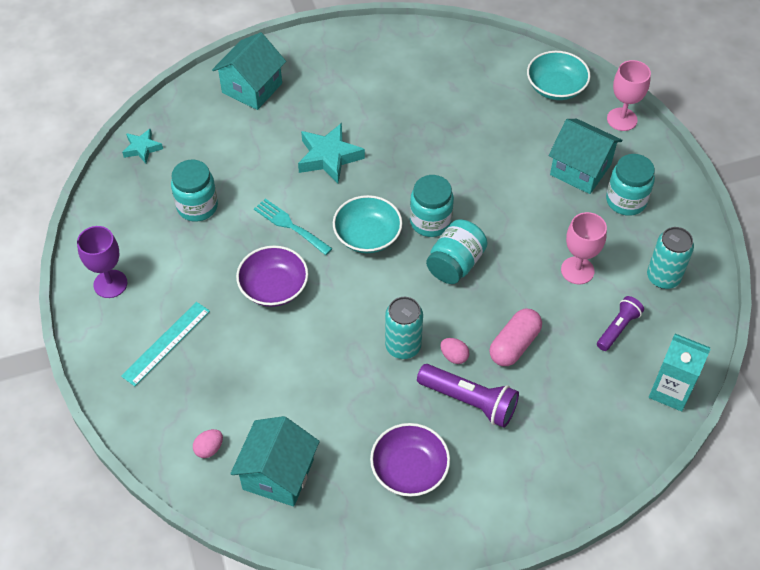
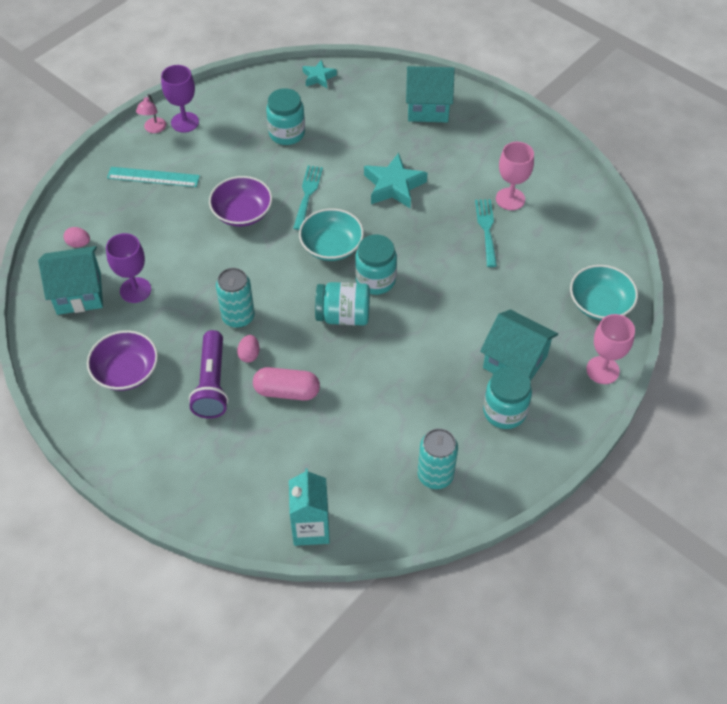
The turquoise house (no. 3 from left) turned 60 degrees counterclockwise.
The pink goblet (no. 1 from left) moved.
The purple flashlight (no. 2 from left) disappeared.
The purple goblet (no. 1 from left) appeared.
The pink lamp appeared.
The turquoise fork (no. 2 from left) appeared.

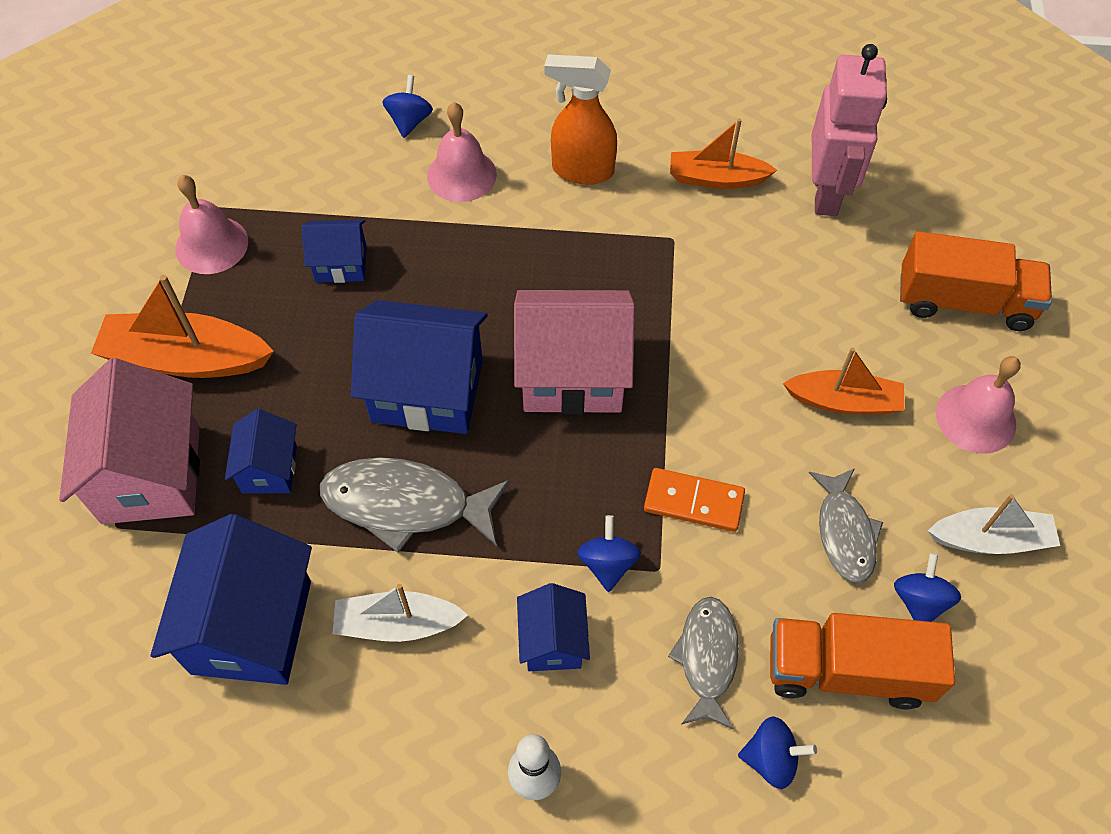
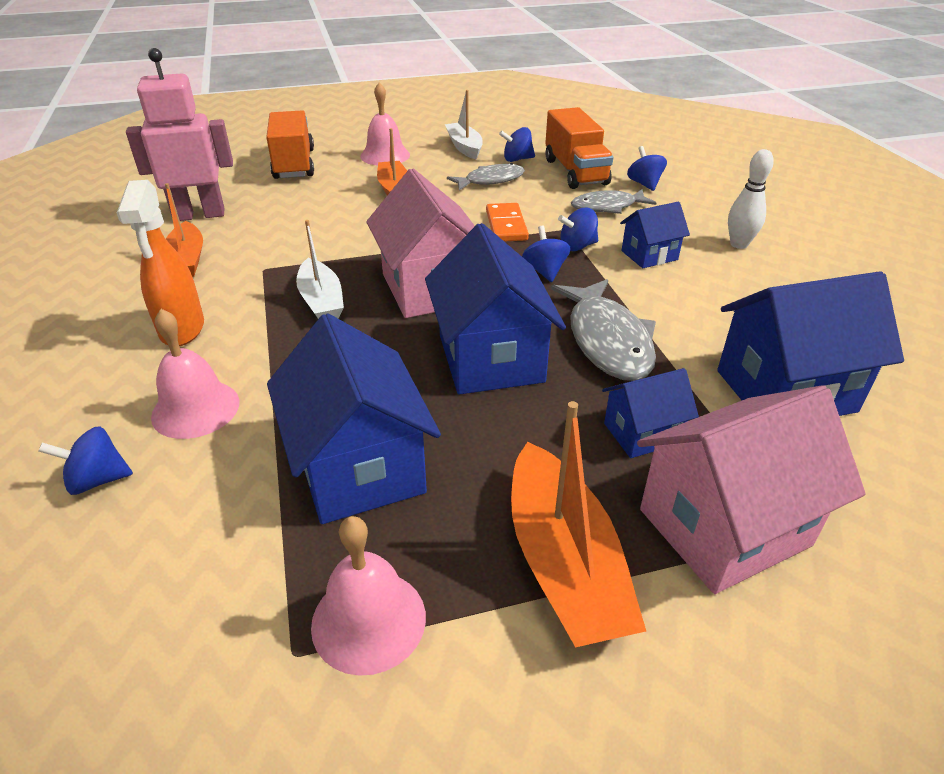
The blue house (no. 3 from left in the first image) changed to 1.86 times the size.
The white boat (no. 1 from left) moved.
The blue spinning top (no. 3 from left) appeared.

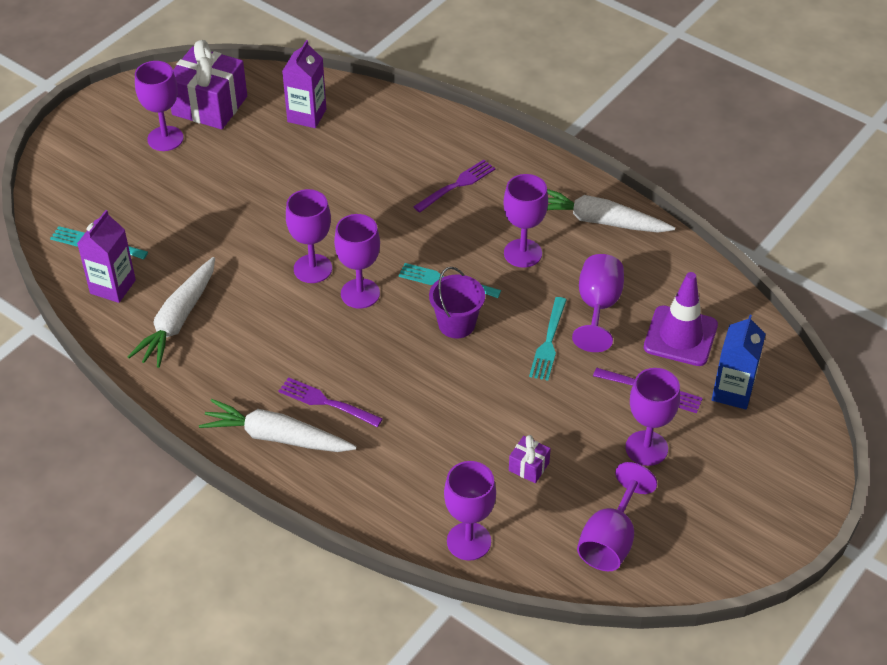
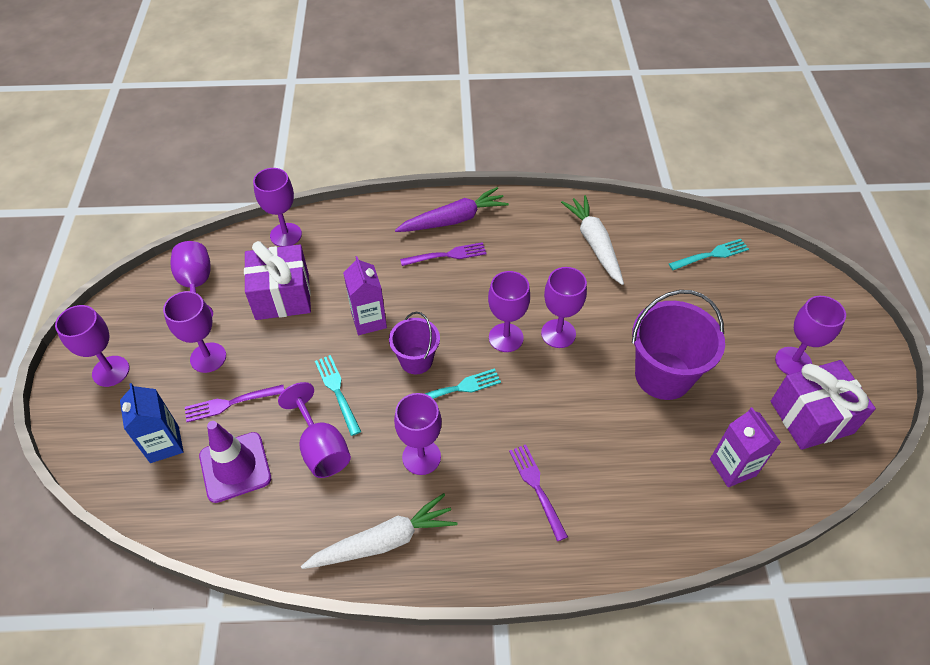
The purple carton (no. 1 from left) moved.
The white carrot (no. 2 from left) became the purple carrot.
The purple fork (no. 2 from left in the first image) turned 150 degrees clockwise.
The purple gift (no. 2 from left in the first image) changed to 2.26 times the size.
The purple goblet (no. 1 from left) appeared.
The purple bucket (no. 2 from left) appeared.

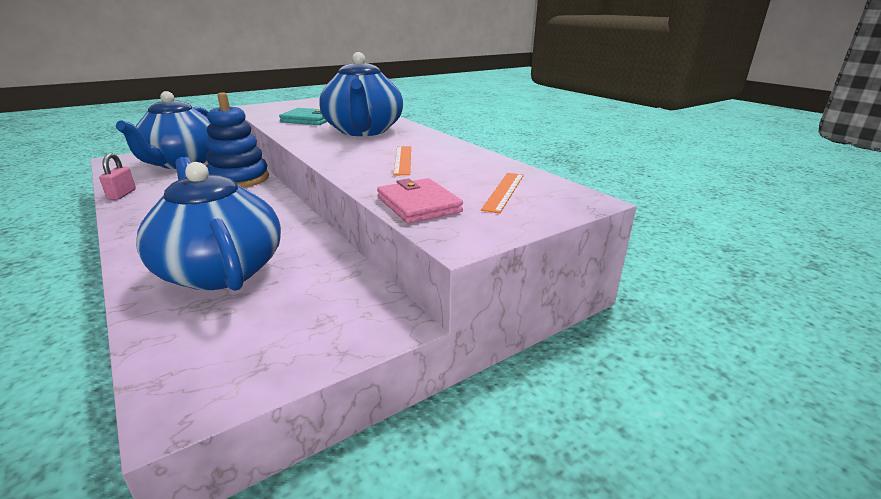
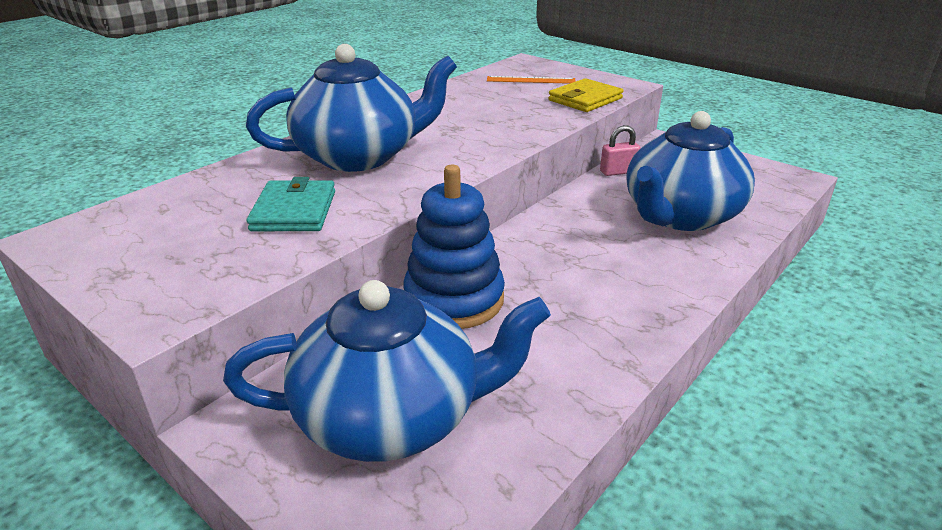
The pink padlock moved.
The pink wallet became the yellow wallet.
The orange ruler (no. 1 from left) disappeared.

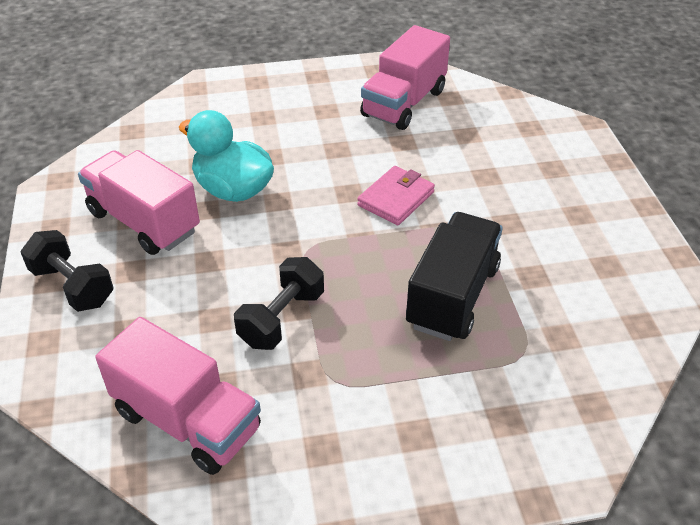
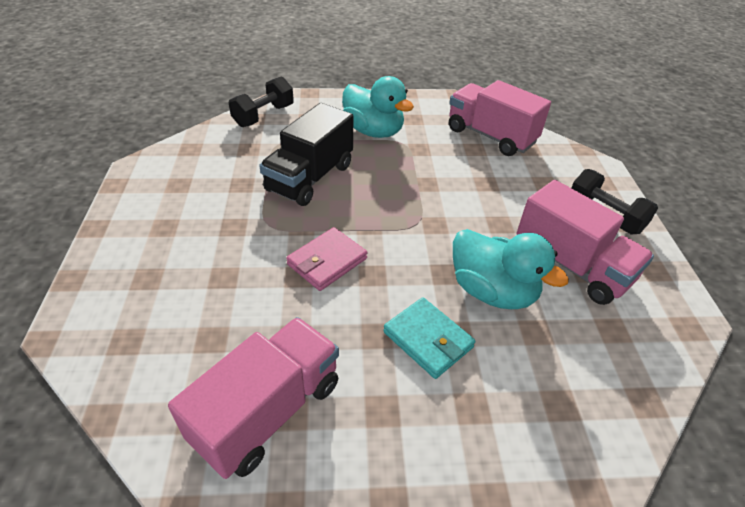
The black dumbbell (no. 2 from left in the first image) moved.
The turquoise duck (no. 1 from left) appeared.
The turquoise wallet appeared.

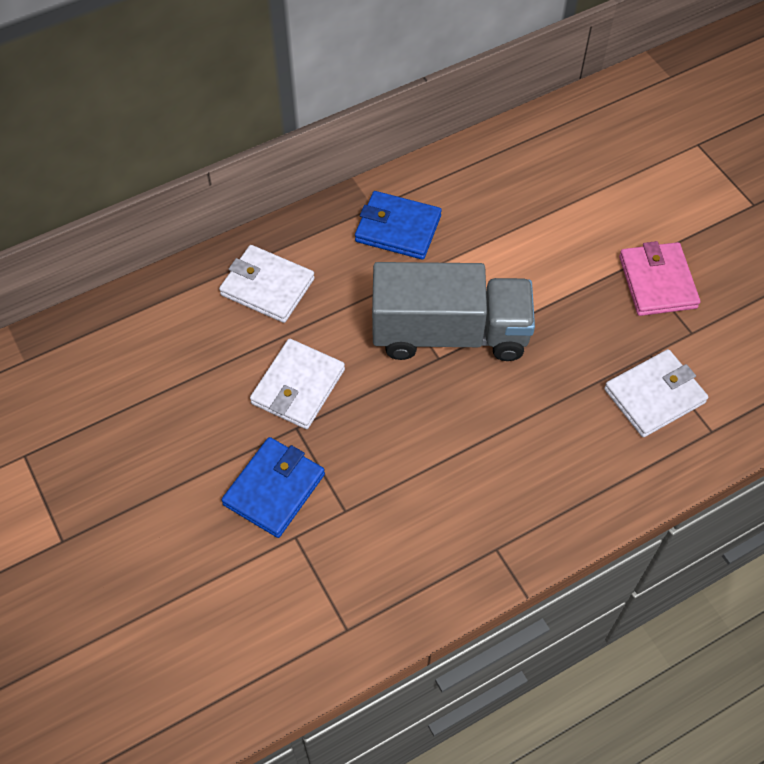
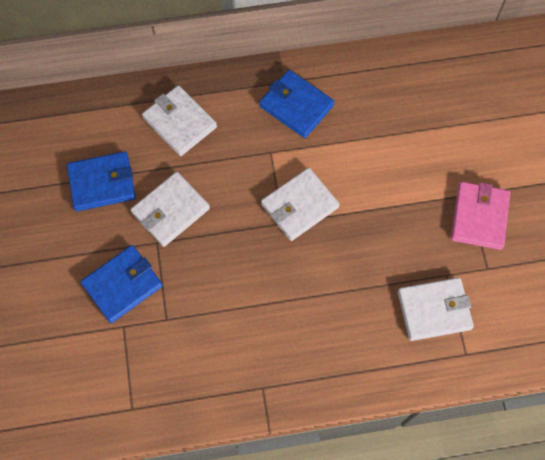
The grey truck was replaced by the white wallet (no. 3 from left).
The blue wallet (no. 1 from left) appeared.

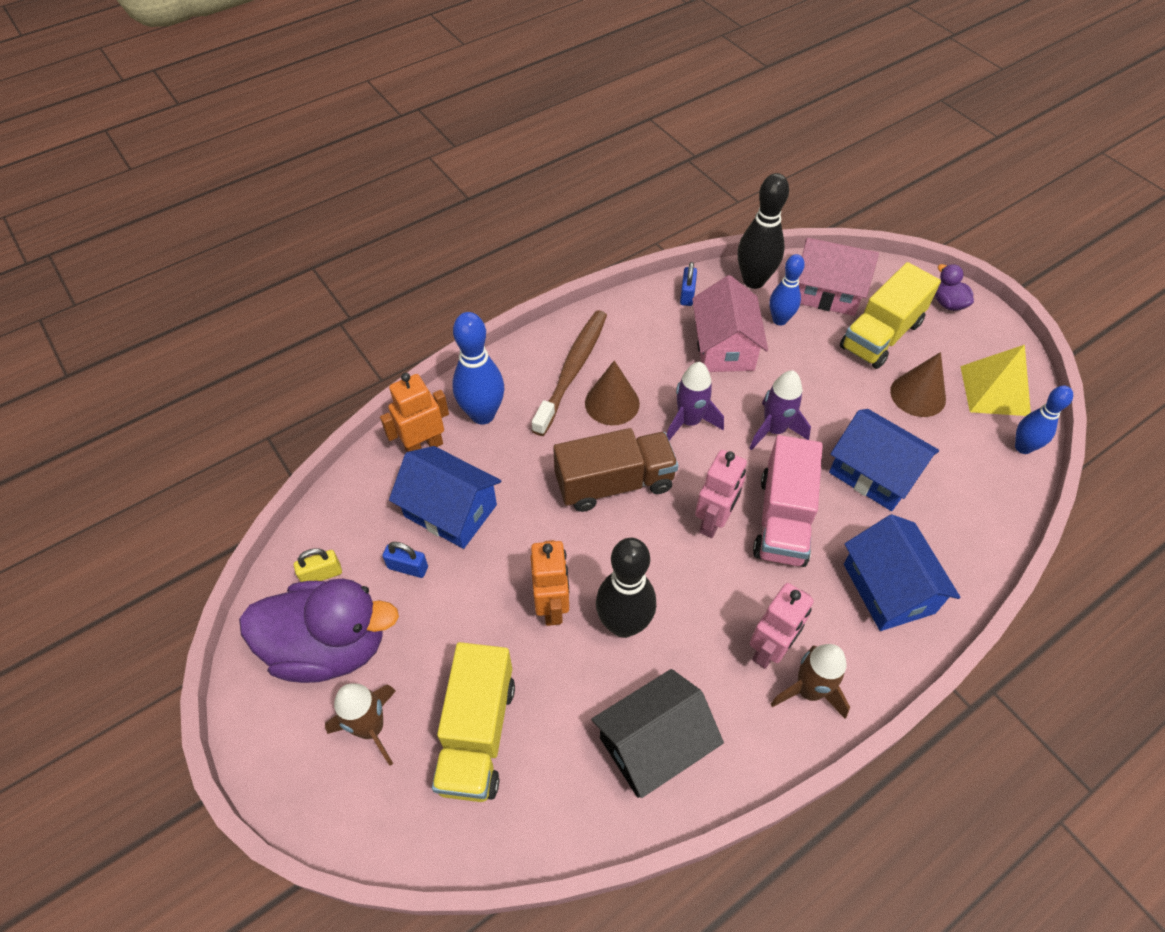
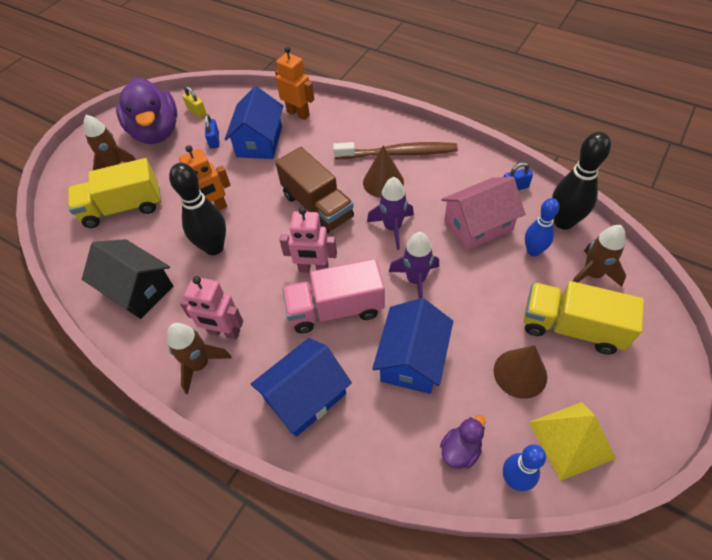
The blue bowling pin (no. 1 from left) disappeared.
The pink house (no. 2 from left) was replaced by the brown rocket (no. 3 from left).
The purple duck (no. 2 from left) moved.

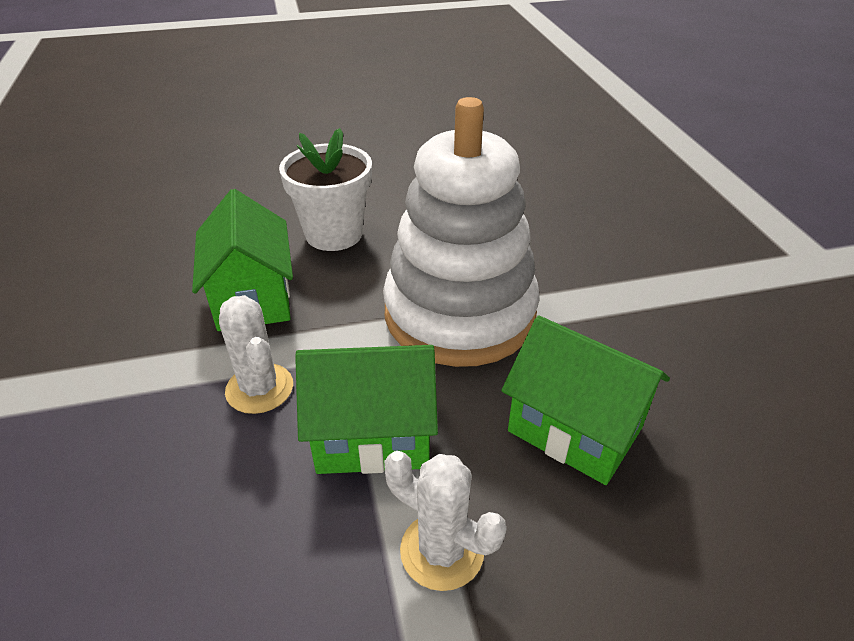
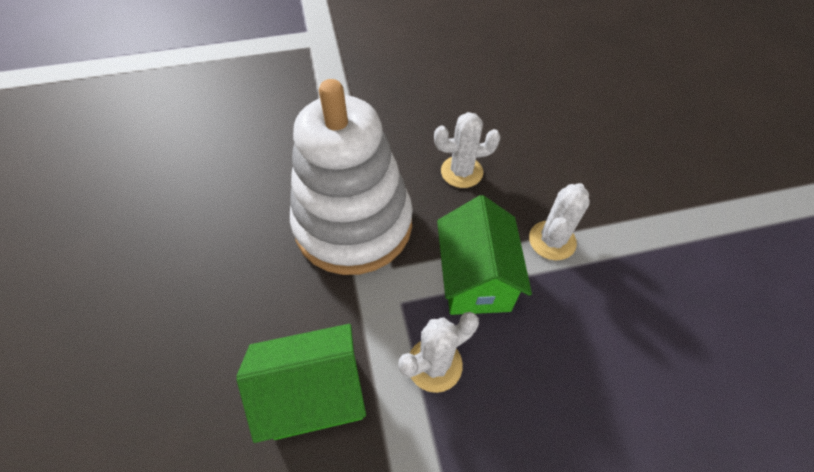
The white flower pot disappeared.
The green house (no. 3 from left) was replaced by the white cactus (no. 2 from left).

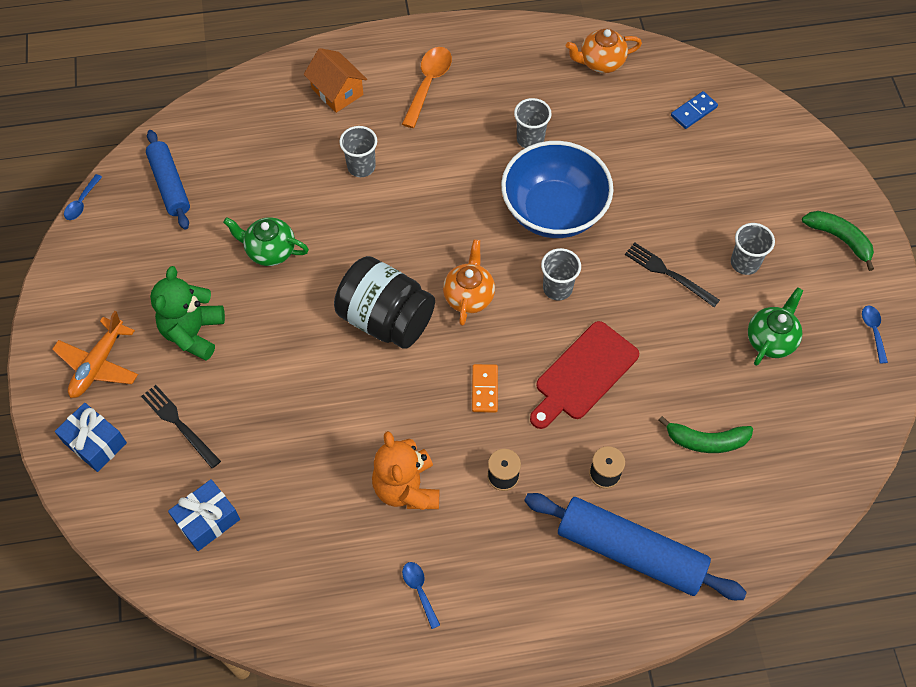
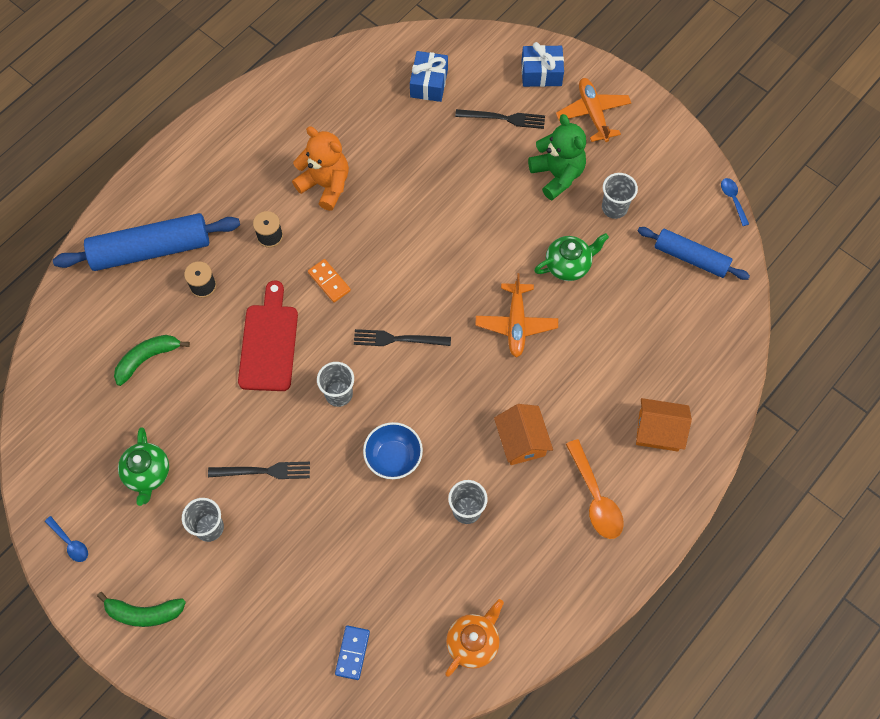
The black jar disappeared.
The grey cup (no. 1 from left in the first image) moved.
The blue spoon (no. 2 from left) disappeared.
The orange teapot (no. 1 from left) was replaced by the black fork (no. 2 from left).
The blue bowl changed to 0.54 times the size.
The orange plane (no. 1 from left) appeared.
The orange house (no. 1 from left) appeared.

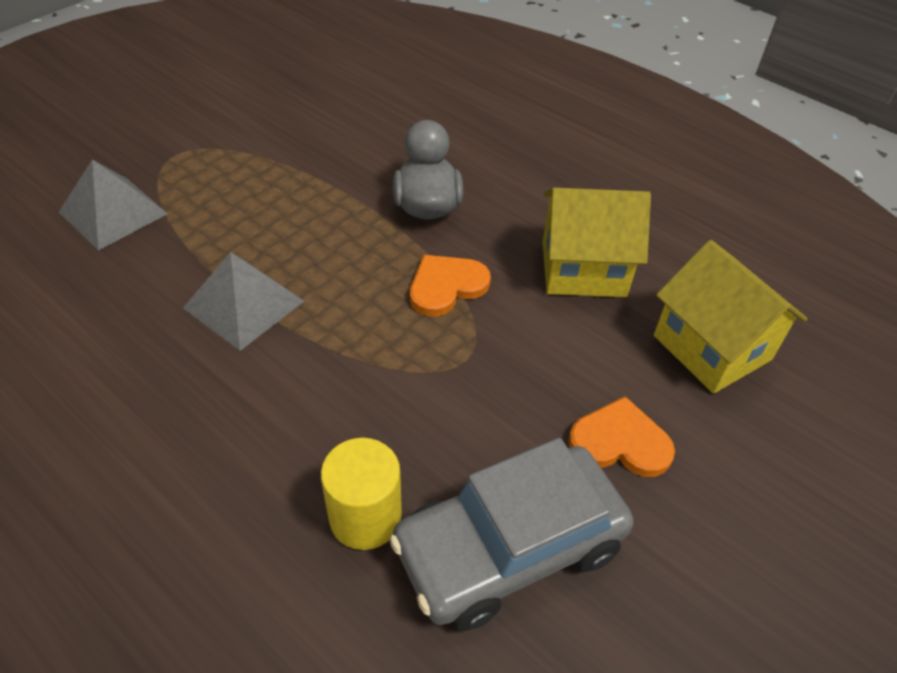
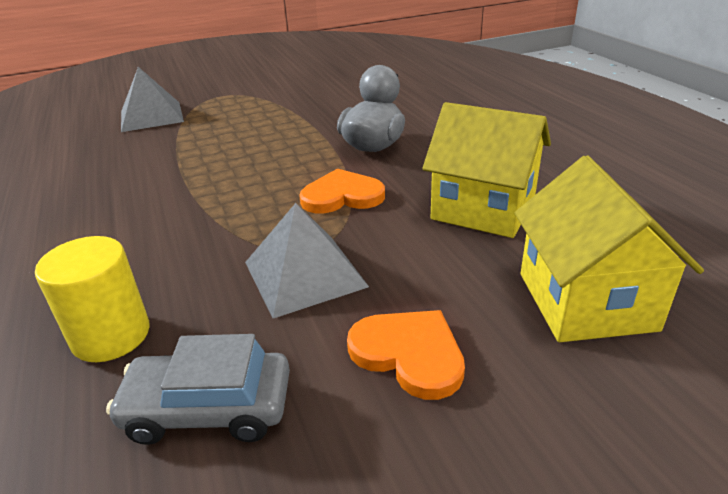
The grey pyramid (no. 2 from left) moved.
The grey car changed to 0.62 times the size.

